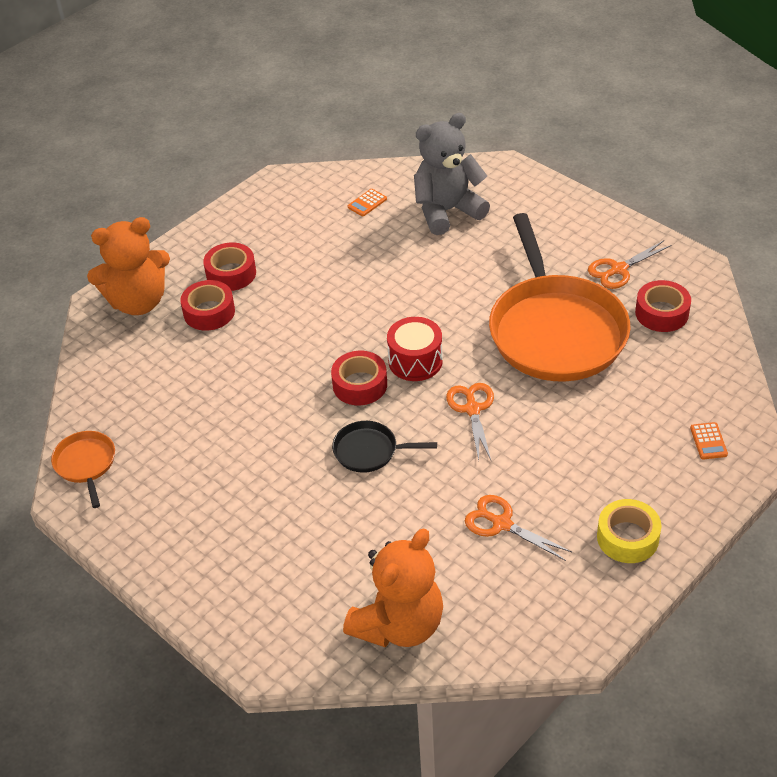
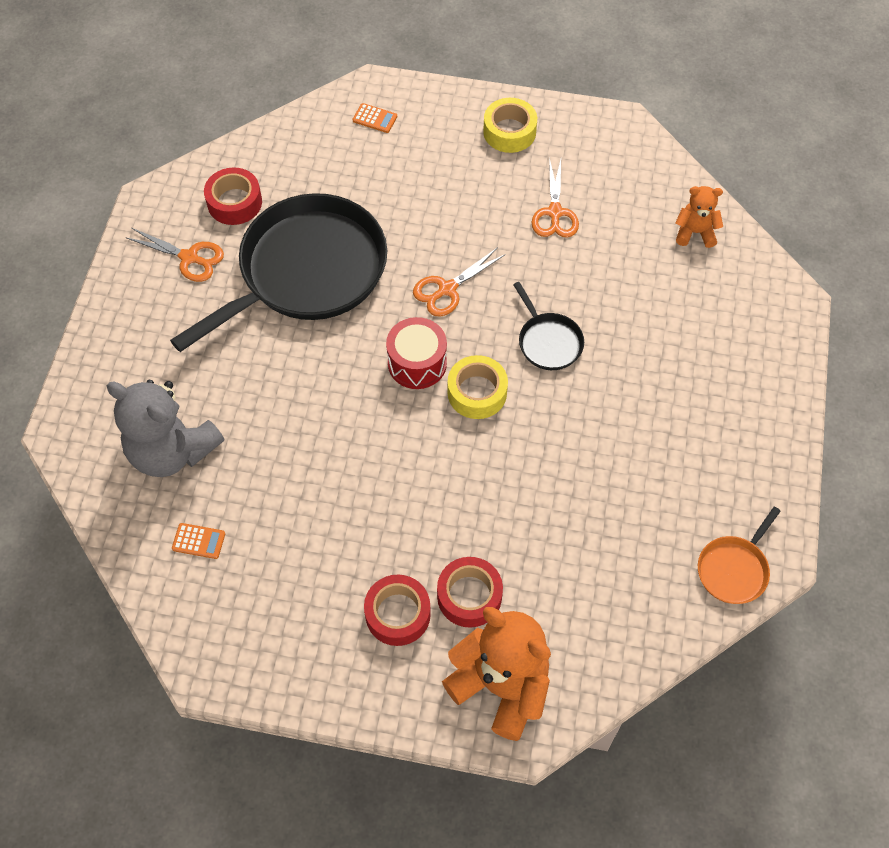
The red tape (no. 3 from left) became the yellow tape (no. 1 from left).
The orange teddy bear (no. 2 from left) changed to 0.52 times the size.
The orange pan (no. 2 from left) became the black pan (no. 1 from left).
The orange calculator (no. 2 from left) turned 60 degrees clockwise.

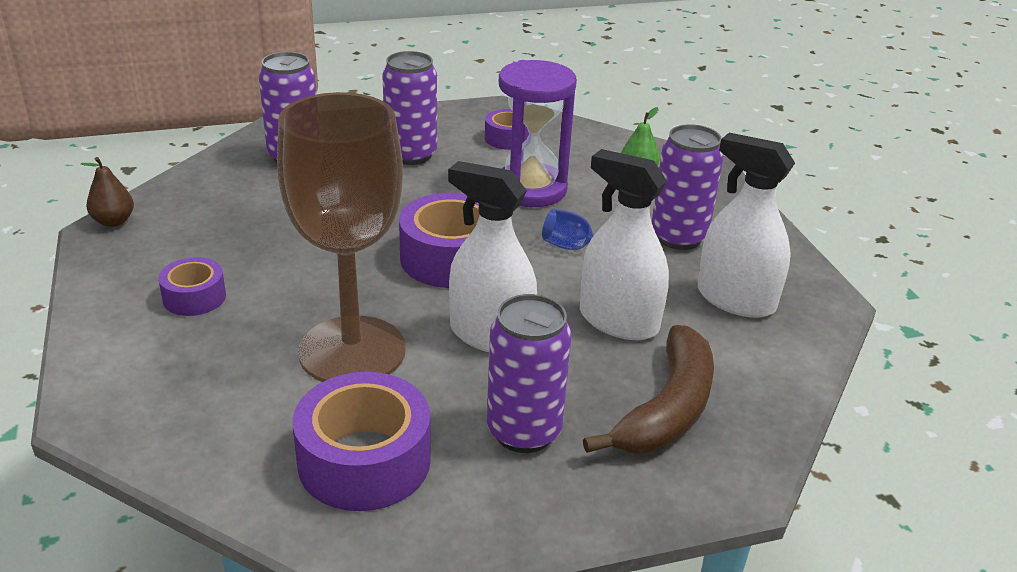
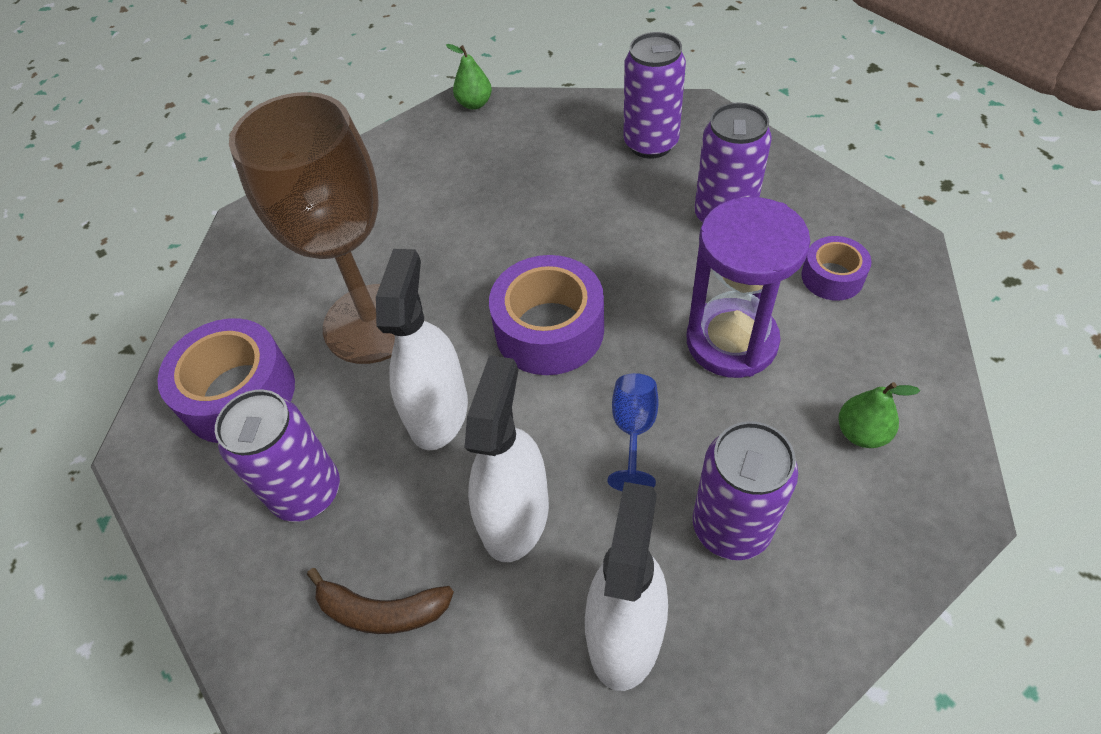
The brown pear became the green pear (no. 1 from left).
The purple tape (no. 1 from left) disappeared.
The brown banana changed to 0.63 times the size.

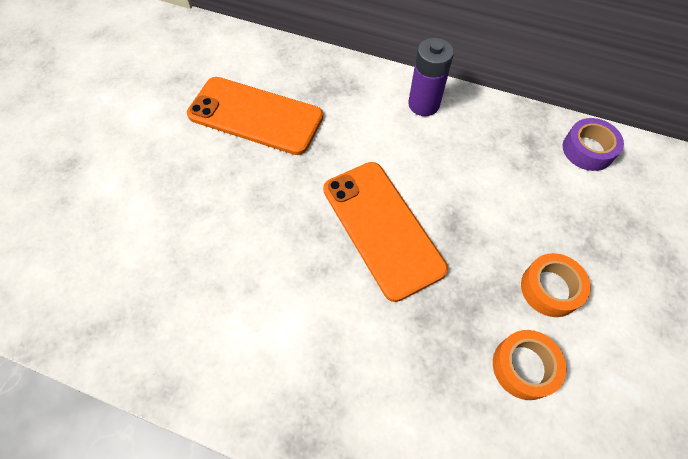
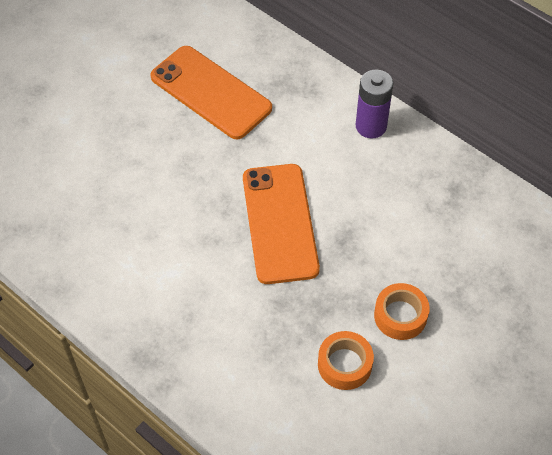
The purple tape disappeared.

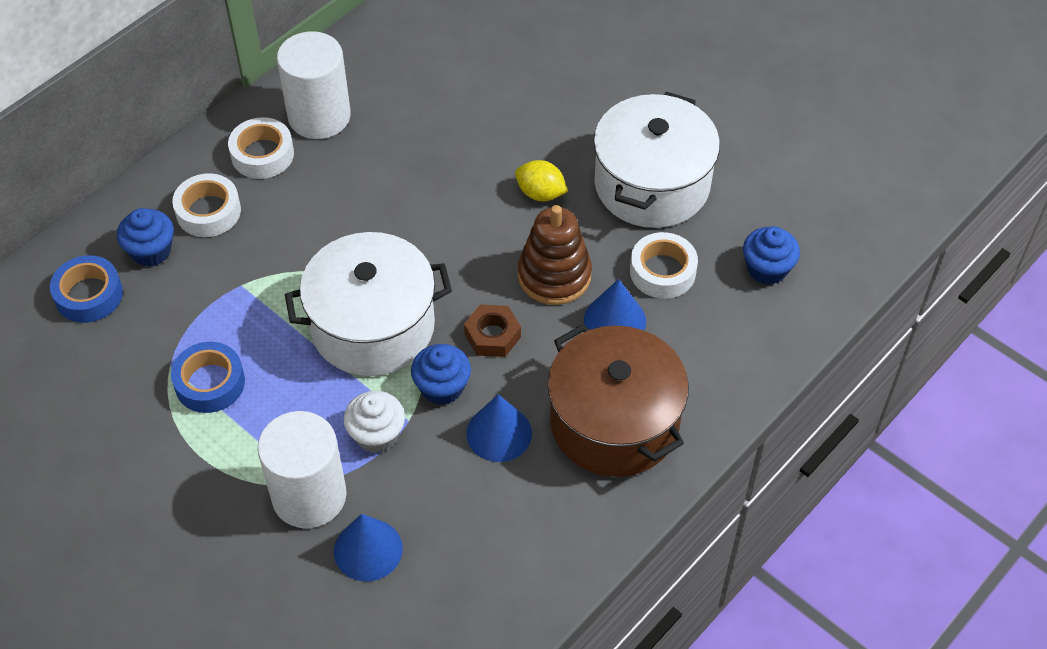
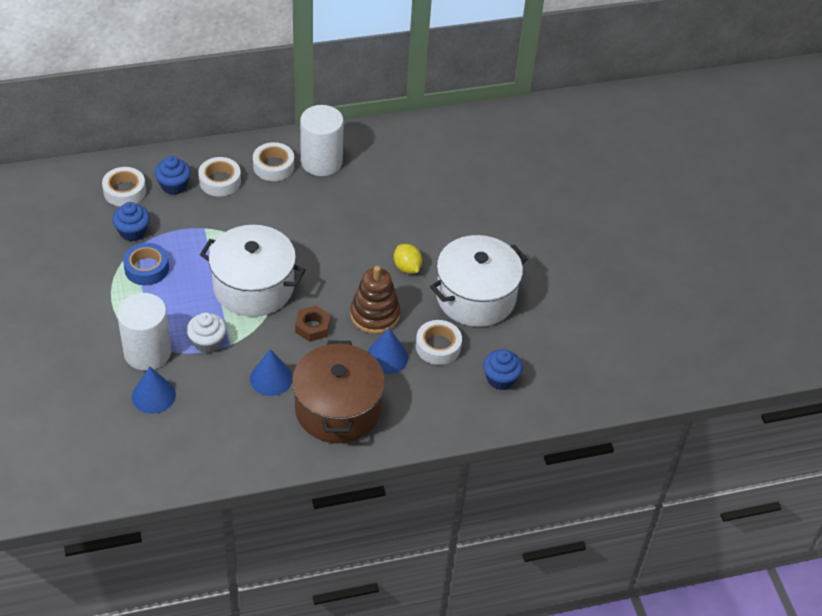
The blue tape (no. 1 from left) became the white tape (no. 1 from left).
The blue cupcake (no. 2 from left in the first image) moved.

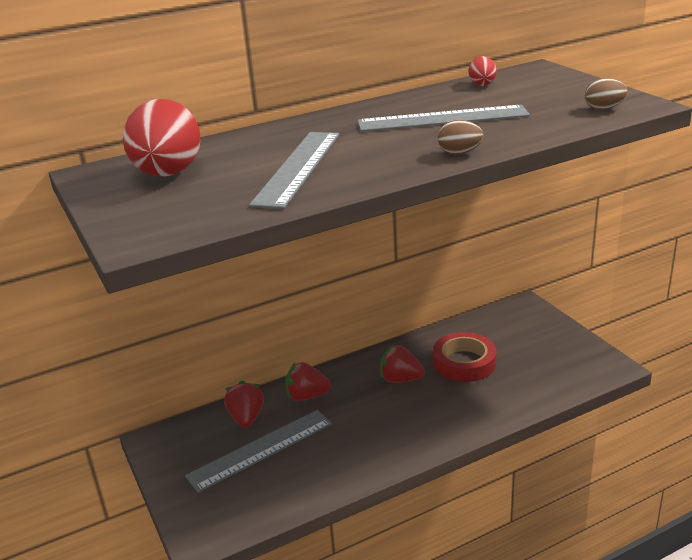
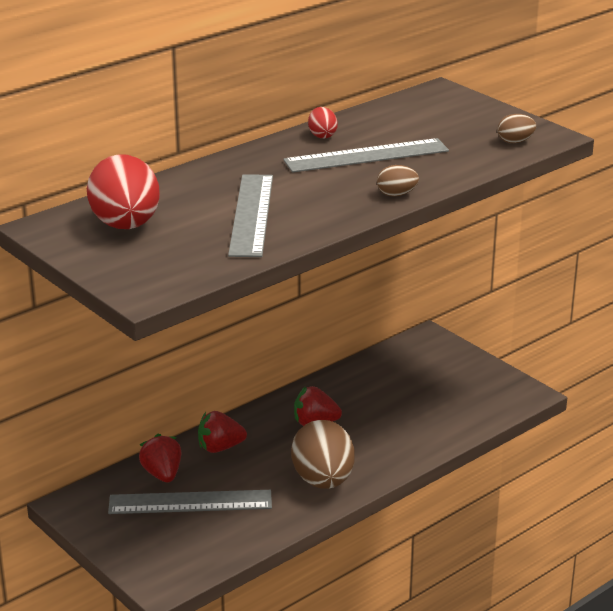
The grey ruler (no. 1 from left) turned 45 degrees clockwise.
The red tape disappeared.
The red egg (no. 2 from left) moved.
The brown egg (no. 1 from left) appeared.

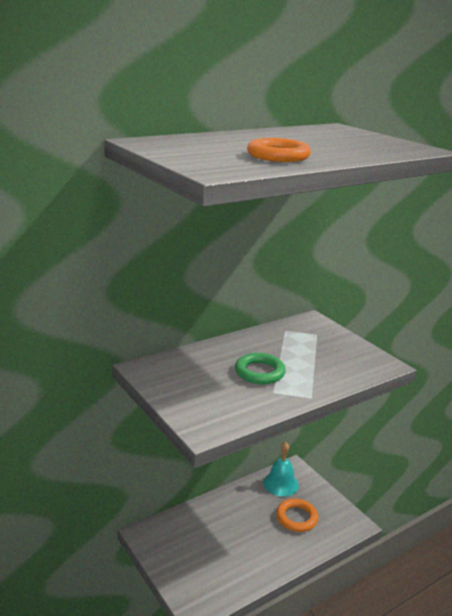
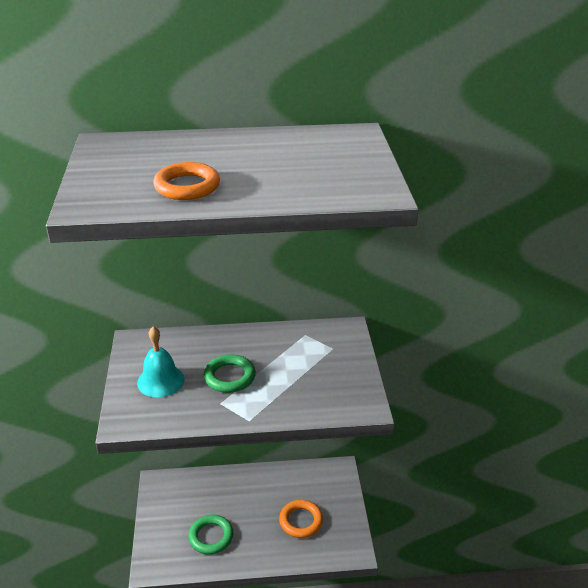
The turquoise bell moved.
The green ring (no. 1 from left) appeared.

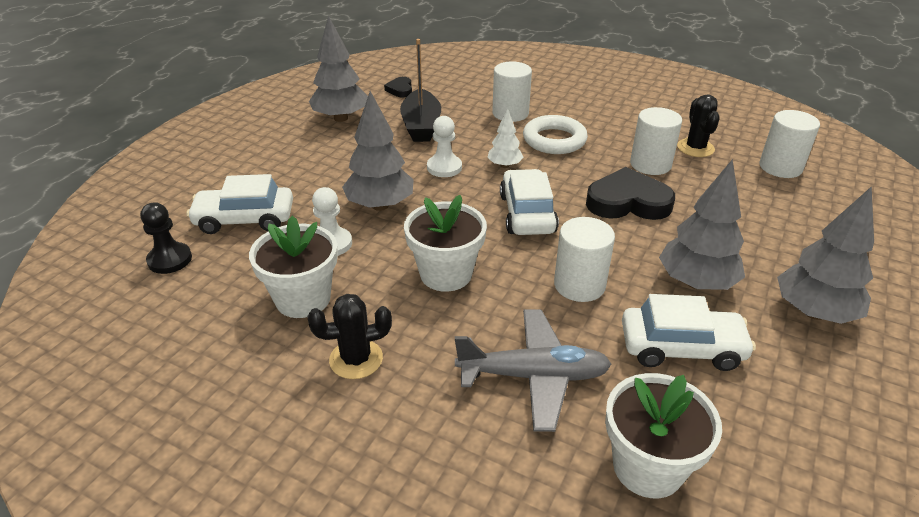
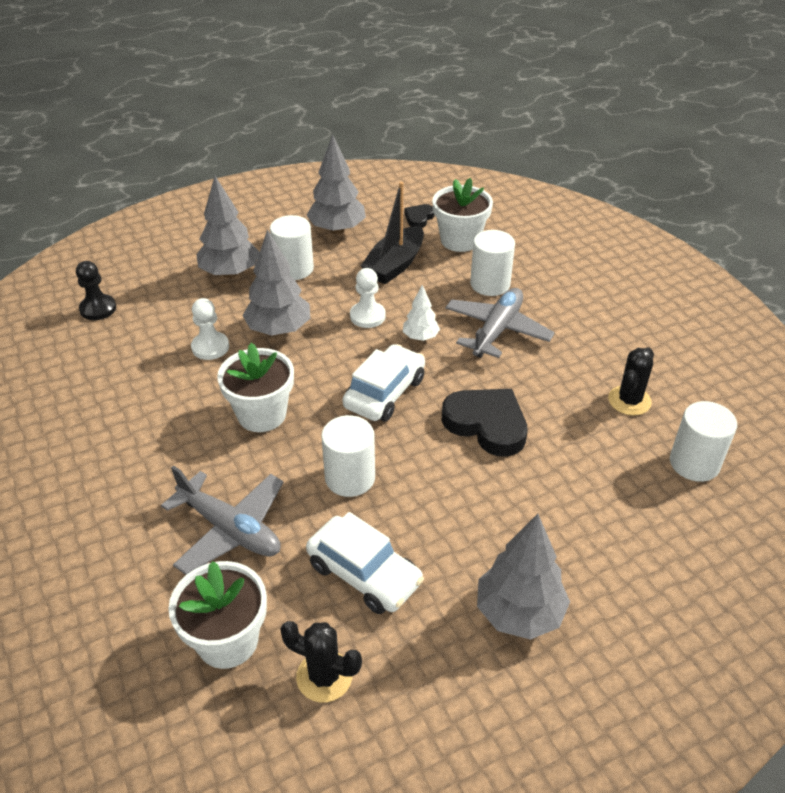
The white car (no. 1 from left) disappeared.
The white flower pot (no. 1 from left in the first image) moved.
The black cactus (no. 1 from left) moved.
The white ring was replaced by the grey plane (no. 2 from left).
The white cylinder (no. 3 from left in the first image) moved.
The grey tree (no. 3 from left in the first image) moved.

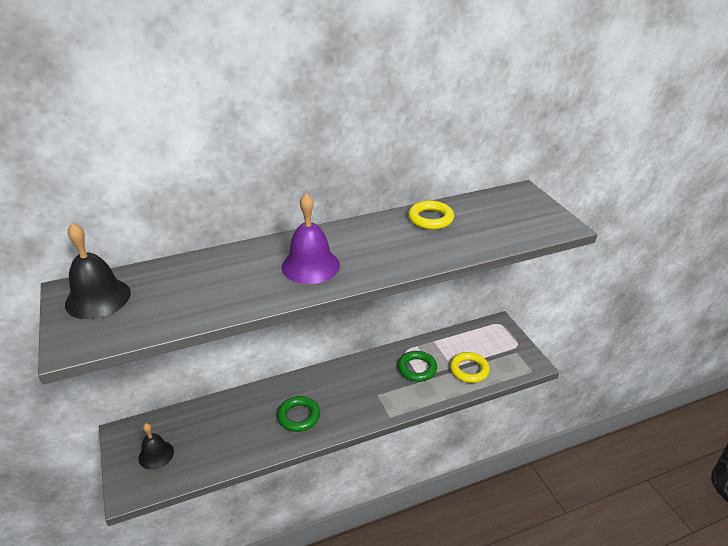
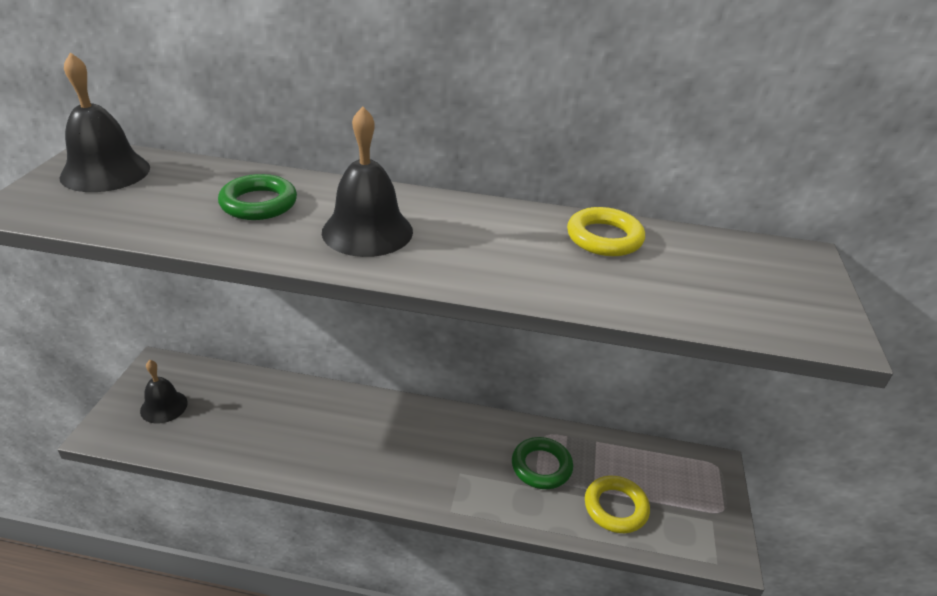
The green ring (no. 1 from left) moved.
The purple bell became the black bell (no. 3 from left).

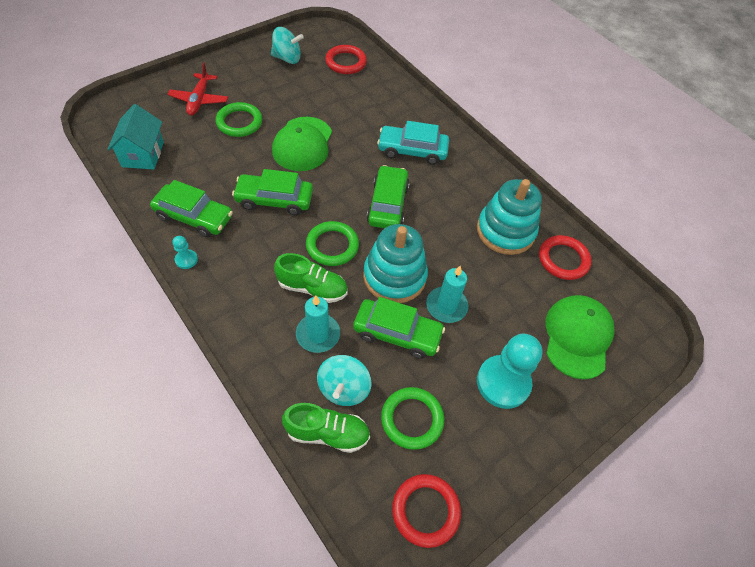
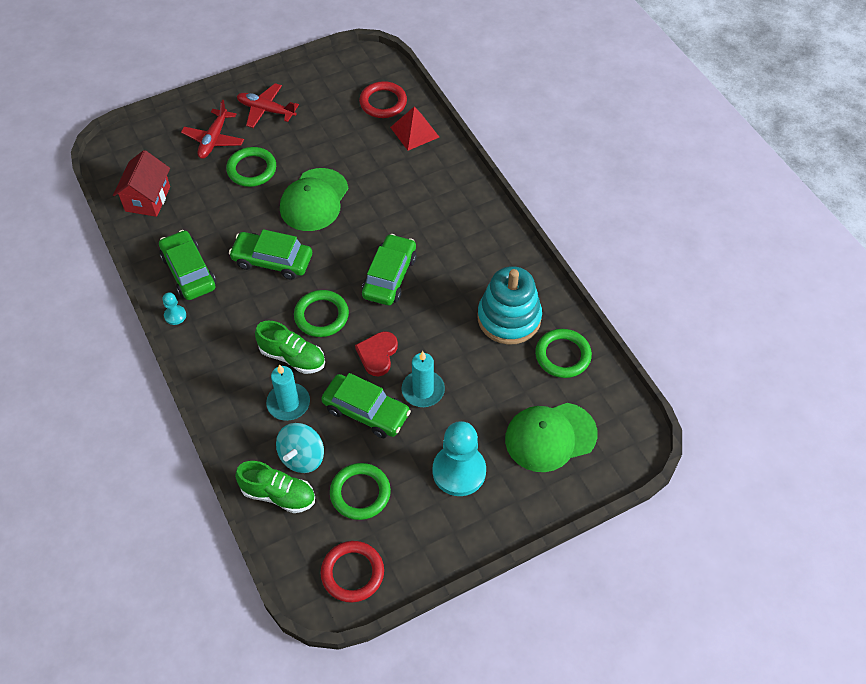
The turquoise house became the red house.
The green car (no. 1 from left) turned 150 degrees counterclockwise.
The turquoise spinning top (no. 1 from left) disappeared.
The turquoise stacking toy (no. 1 from left) was replaced by the red heart.
The turquoise car disappeared.
The red ring (no. 3 from left) became the green ring (no. 4 from left).
The green cap (no. 2 from left) turned 135 degrees counterclockwise.
The red plane (no. 2 from left) appeared.
The red pyramid appeared.

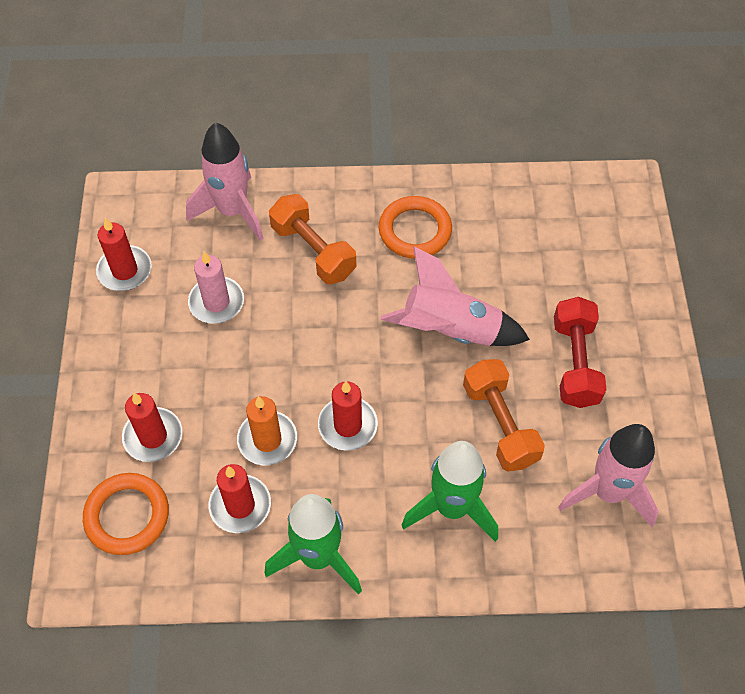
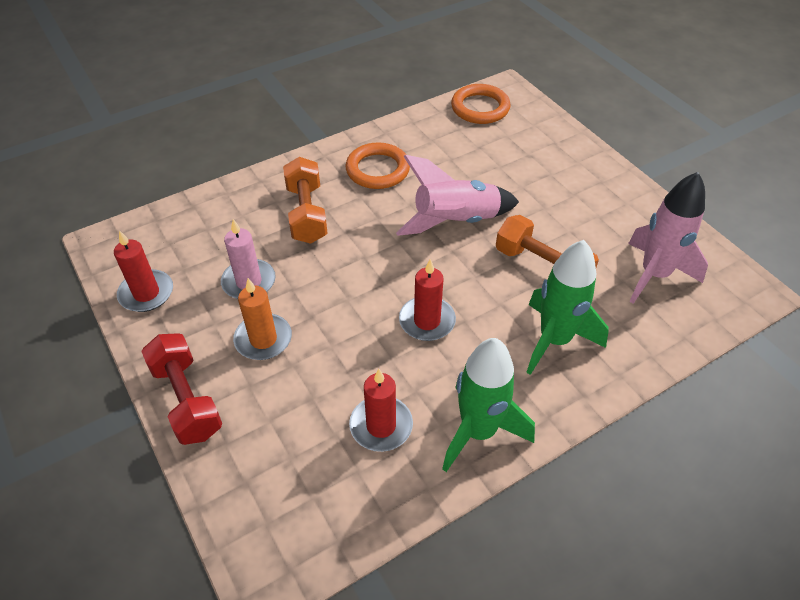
The orange ring (no. 1 from left in the first image) moved.
The red candle (no. 2 from left) disappeared.
The pink rocket (no. 1 from left) disappeared.
The orange candle moved.
The orange dumbbell (no. 1 from left) turned 60 degrees clockwise.
The red dumbbell moved.

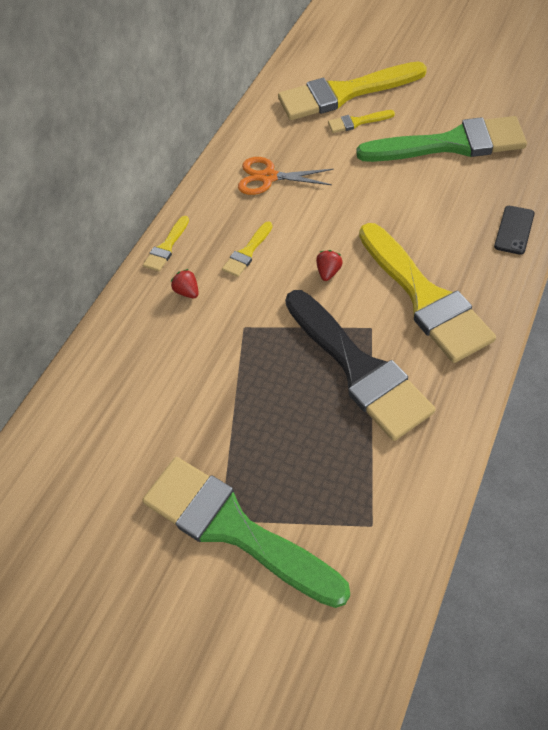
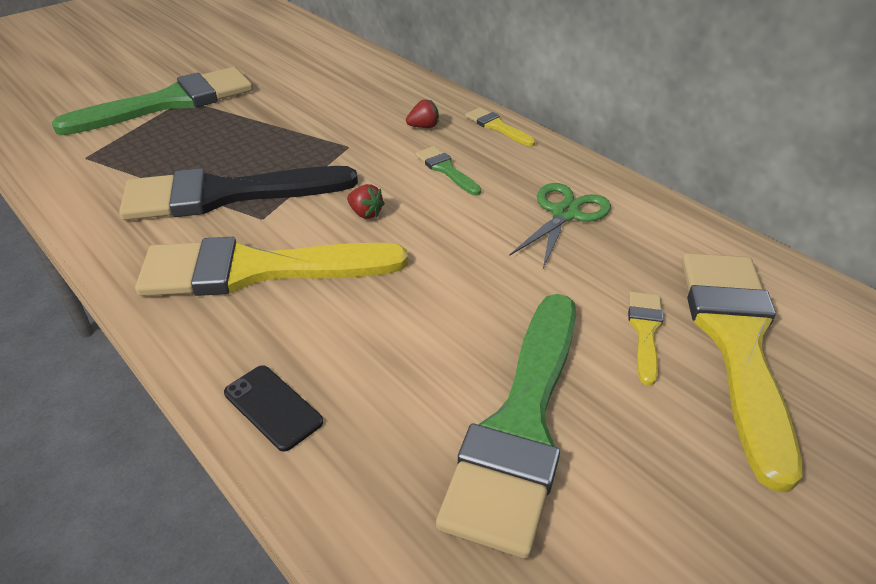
The yellow brush (no. 2 from left) became the green brush (no. 2 from left).
The orange scissors became the green scissors.

